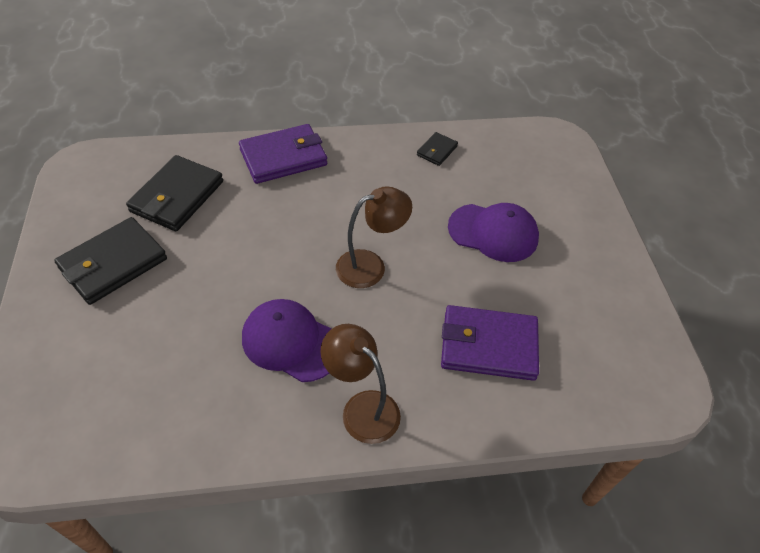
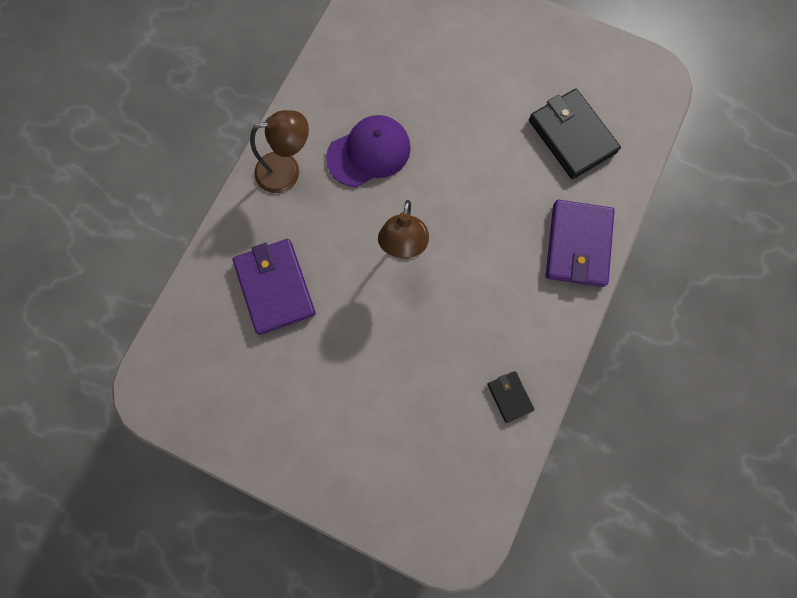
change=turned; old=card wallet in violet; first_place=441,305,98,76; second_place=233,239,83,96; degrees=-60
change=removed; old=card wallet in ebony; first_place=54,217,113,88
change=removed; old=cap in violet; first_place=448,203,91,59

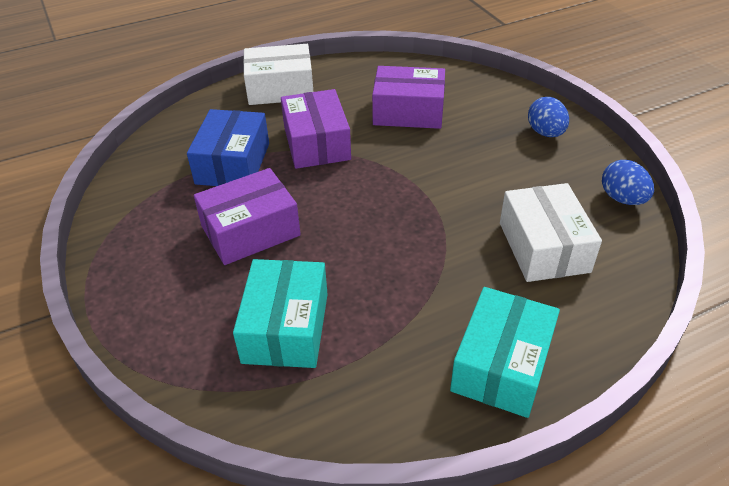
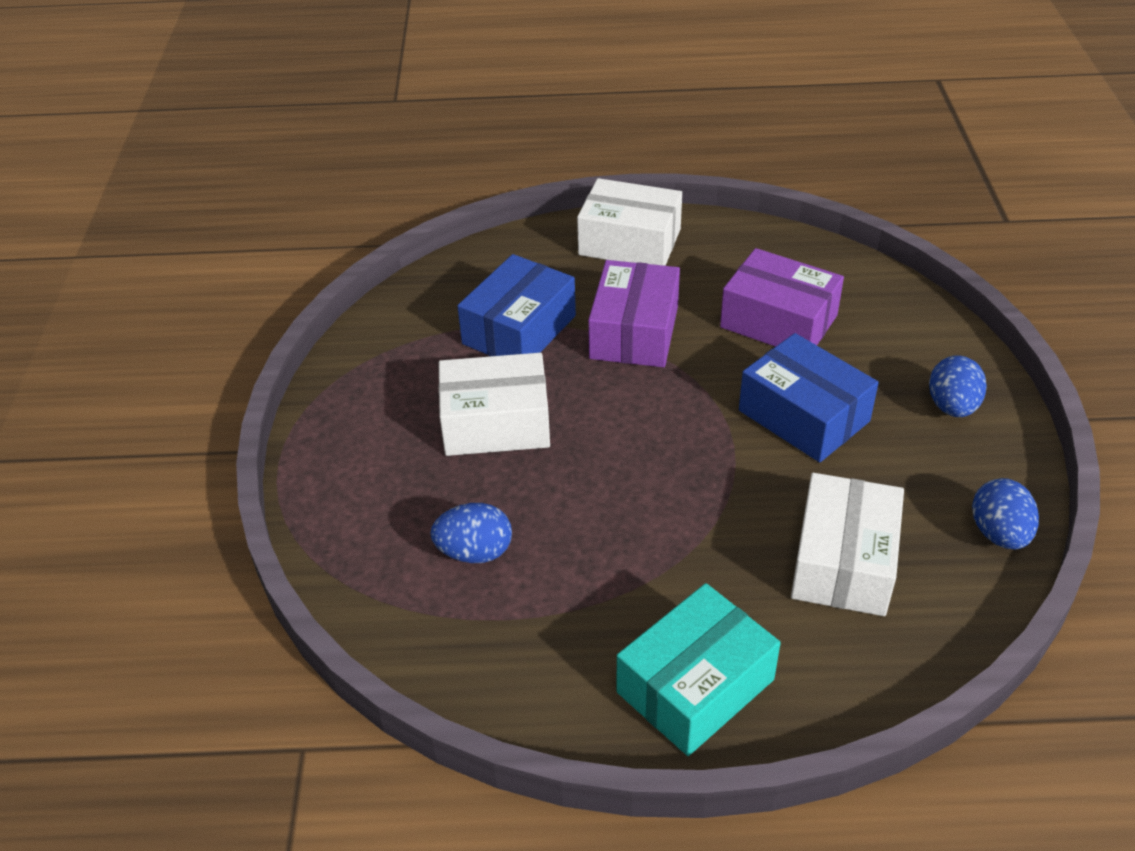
change=replaced; old=package in turquoise; new=toy egg in royal blue; first_place=233,259,95,109; second_place=430,503,82,60
change=recoloured; old=package in violet; new=package in white; first_place=194,168,107,97; second_place=438,353,112,103
change=added; new=package in royal blue; second_place=739,333,140,129

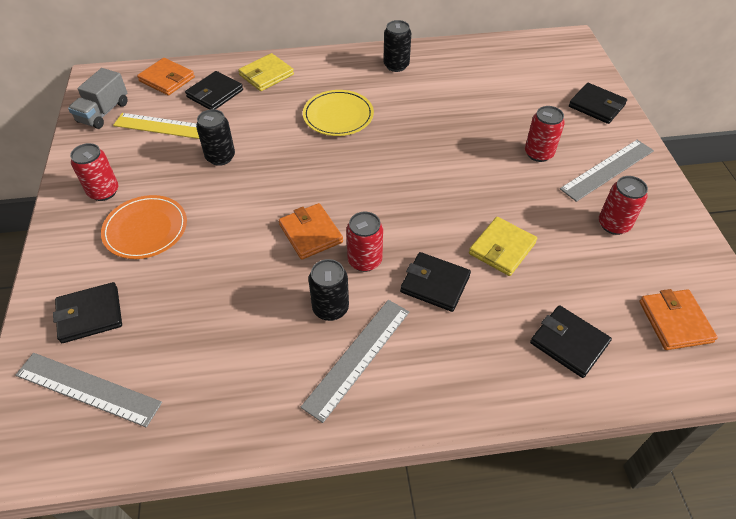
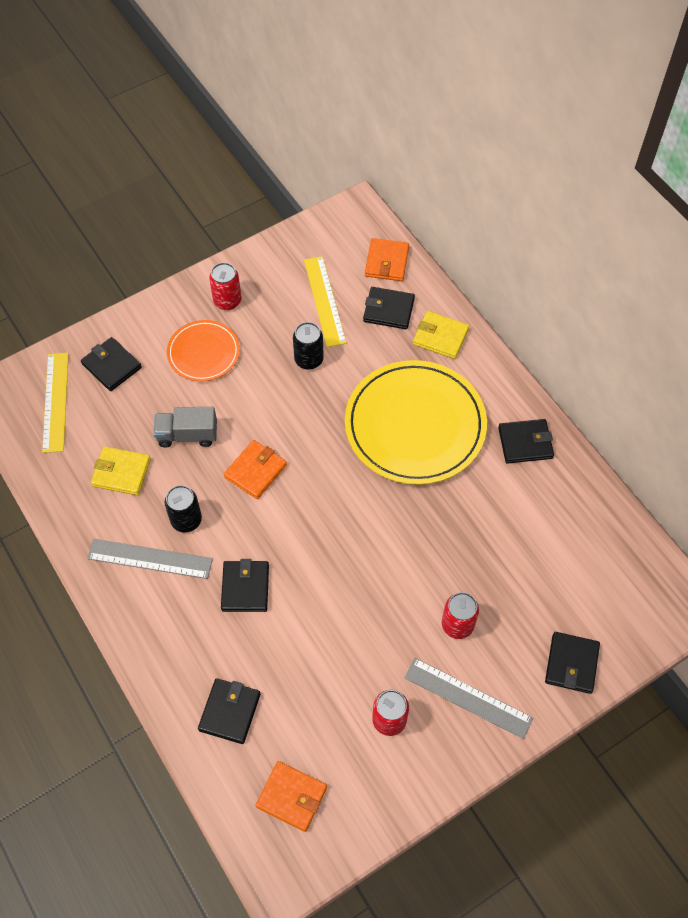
change=recoloured; old=straightedge in gray; new=straightedge in bright yellow; first_place=15,353,147,74; second_place=42,353,27,100
change=moved; old=card wallet in bright yellow; first_place=469,217,68,59; second_place=91,446,60,49
change=moved; old=toy truck in gray; first_place=68,68,60,61; second_place=153,407,64,41
change=turned; old=card wallet in bright orange; first_place=639,289,79,61; second_place=255,761,72,71; degrees=60
change=resized; old=plate in bright yellow; first_place=303,90,71,46; second_place=345,360,142,125; factor=1.88
change=replaced; old=can in ebony; new=card wallet in ebony; first_place=383,20,28,52; second_place=498,419,56,45
change=removed; old=can in red; first_place=346,212,37,60

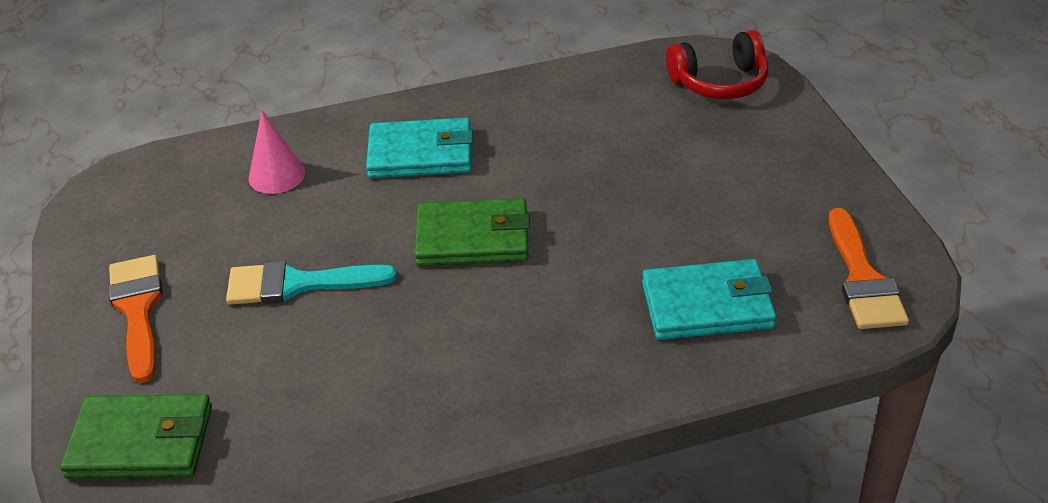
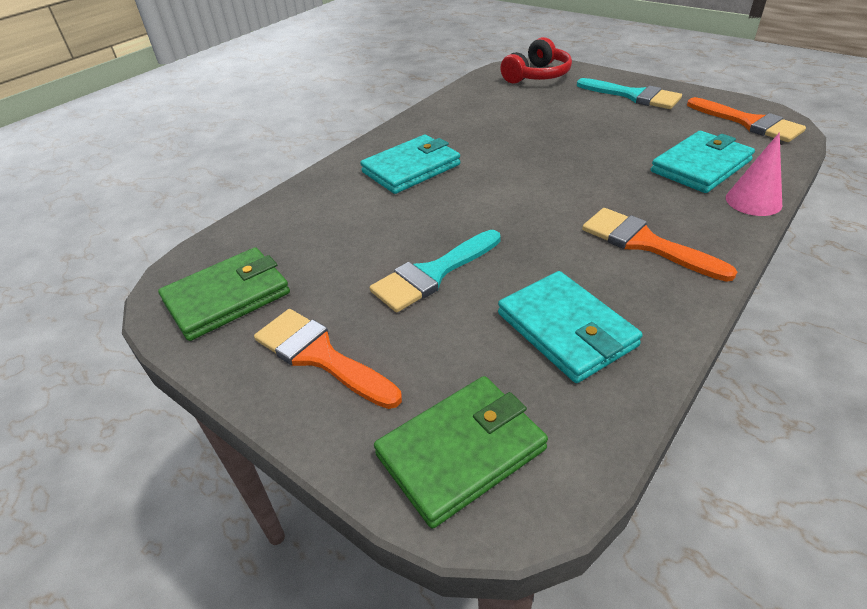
change=moved; old=card wallet in emerald; first_place=414,198,116,68; second_place=158,247,132,94
change=added; new=card wallet in turquoise; second_place=498,271,145,112
change=added; new=paint brush in turquoise; second_place=577,78,105,31
change=added; new=paint brush in bright orange; second_place=582,208,155,74
change=moved; old=solid cone in pink; first_place=249,110,56,84; second_place=726,132,56,84

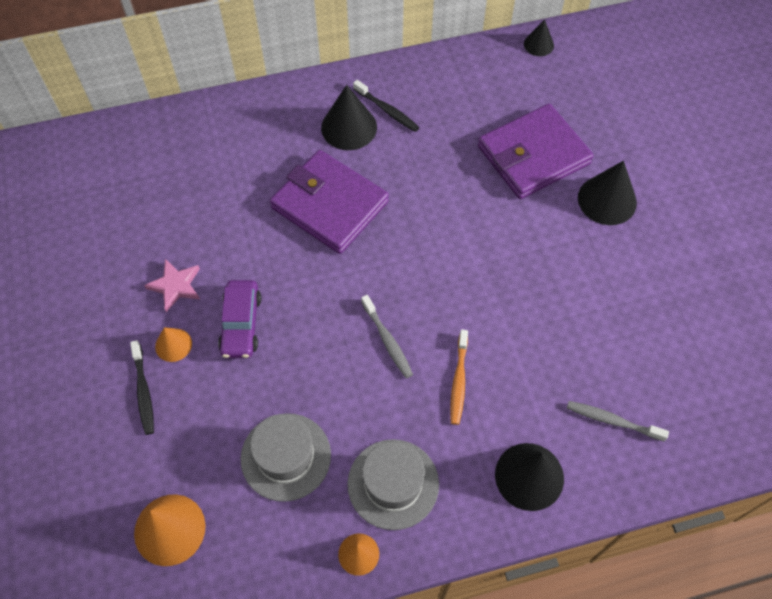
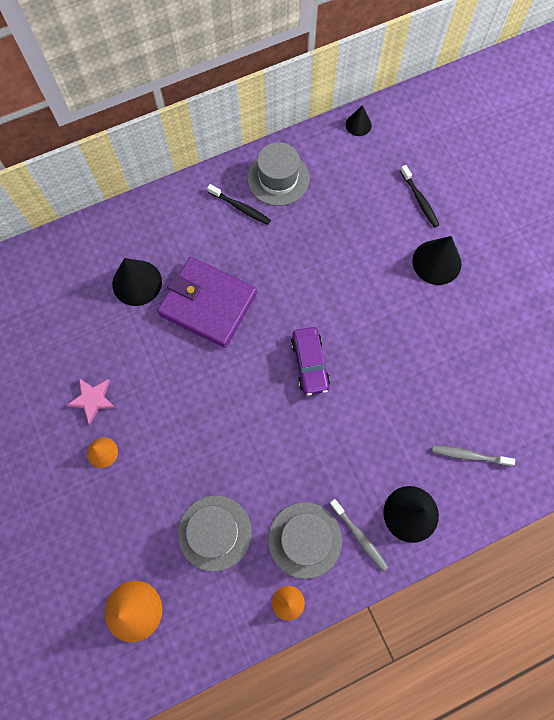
change=moved; old=solid cone in ebony; first_place=321,85,56,65; second_place=112,258,50,48
change=added; new=tall hat in gray; second_place=247,142,63,64
change=moved; old=car in violet; first_place=218,280,43,78; second_place=291,327,39,69
change=moved; old=dental brush in gray; first_place=361,295,52,83; second_place=330,499,58,72
change=moved; old=dental brush in ebony; first_place=130,340,24,95; second_place=400,165,39,63
change=removed; old=dental brush in bright orange; first_place=450,330,18,95
change=removed; old=card wallet in violet; first_place=478,104,115,95

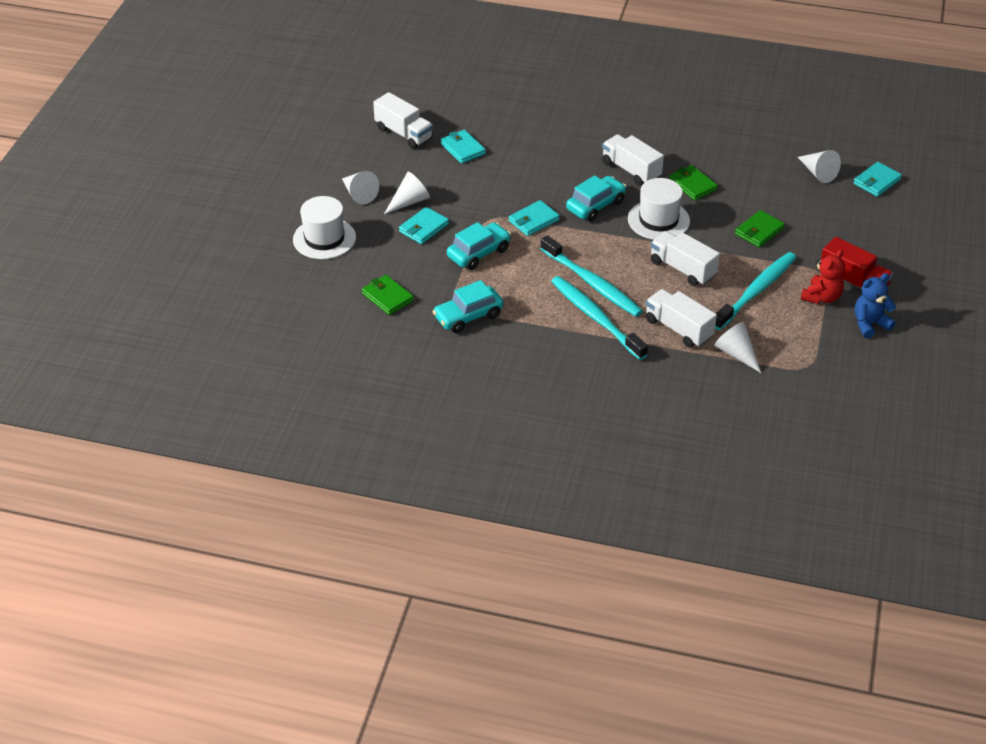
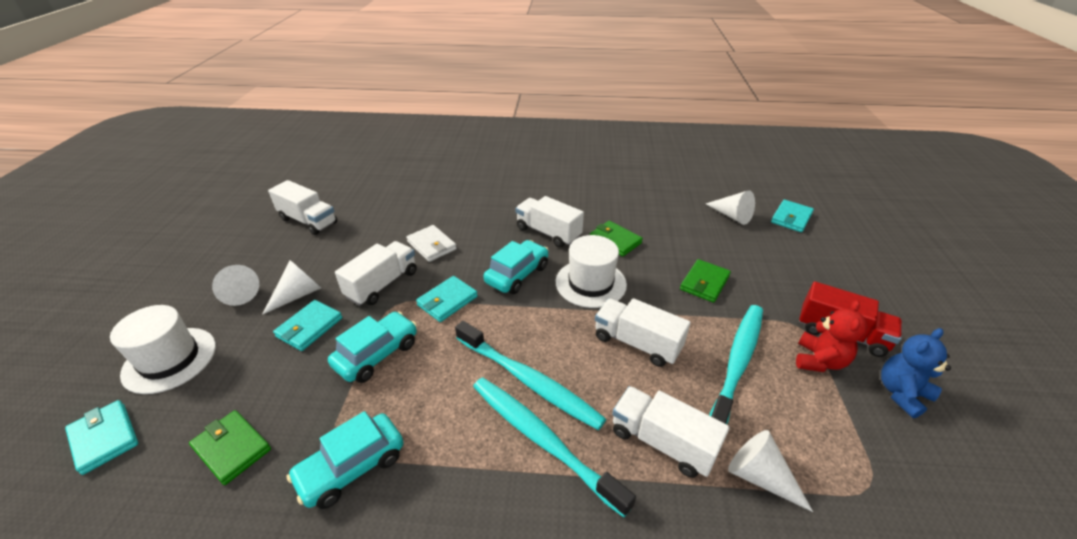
change=moved; old=card wallet in turquoise; first_place=441,130,45,34; second_place=65,400,73,75
change=added; new=toy truck in white; second_place=335,241,82,65
change=added; new=card wallet in white; second_place=406,225,51,37

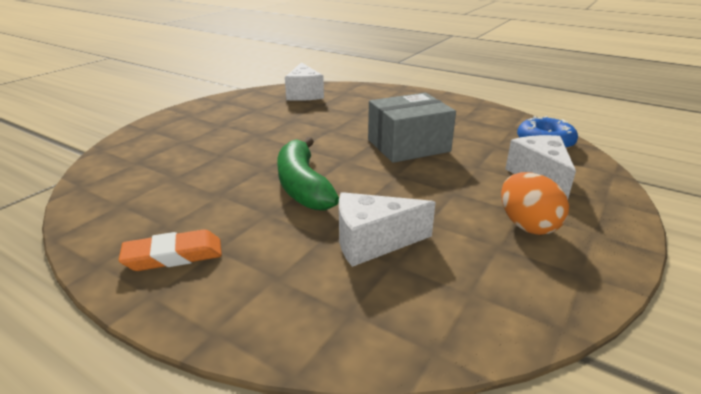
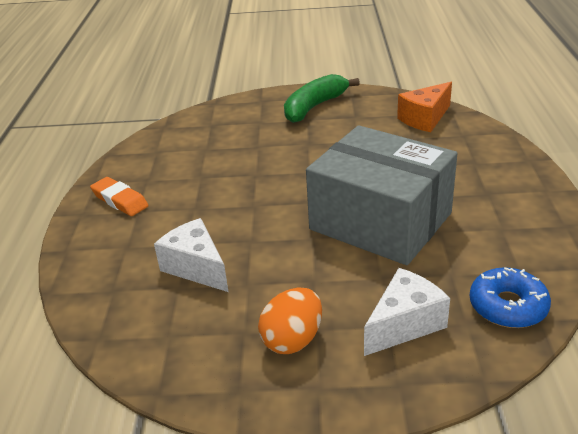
change=moved; old=banana in emerald; first_place=277,137,62,74; second_place=284,74,76,49
change=resized; old=package in gray; first_place=368,93,88,70; second_place=306,125,152,140; factor=1.5
change=recoloured; old=cheese wedge in white; new=cheese wedge in bright orange; first_place=285,62,39,39; second_place=397,82,55,50

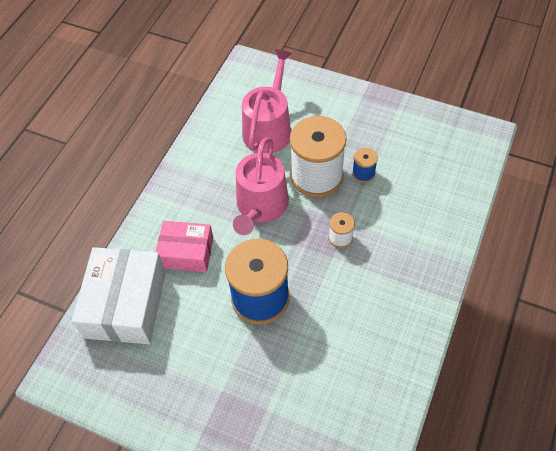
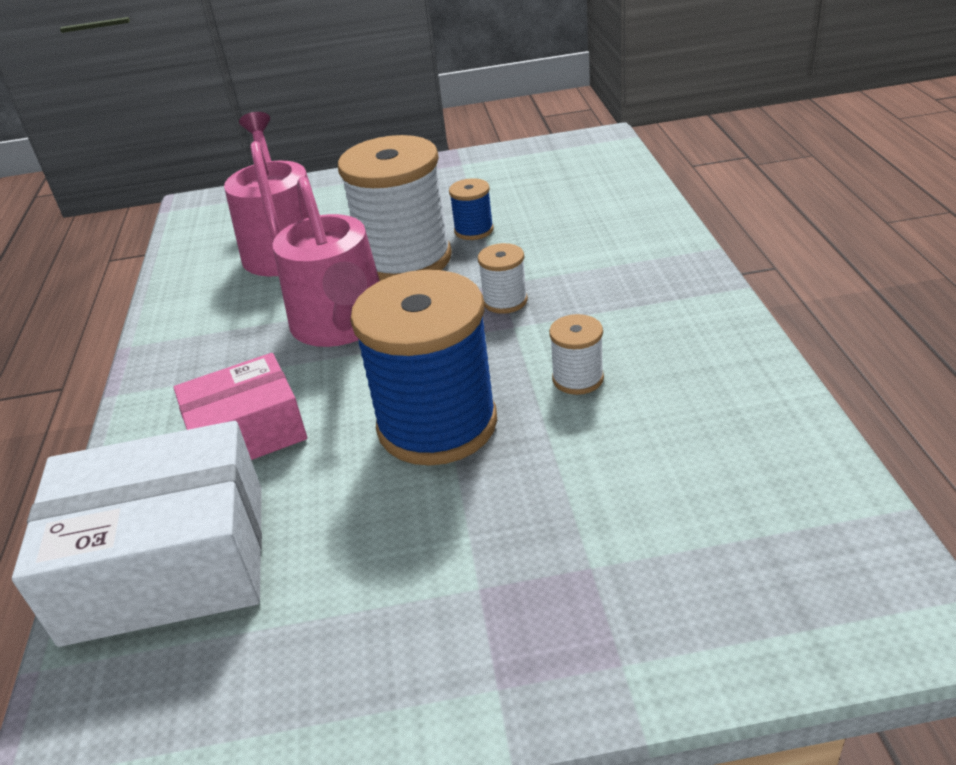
change=turned; old=package in white; first_place=72,247,94,97; second_place=12,421,250,226; degrees=-75
change=added; new=spool in white; second_place=549,314,55,81

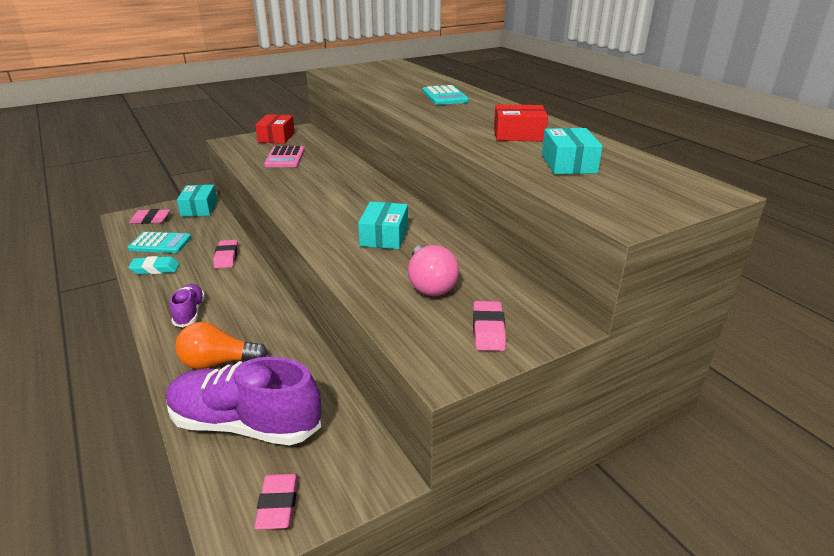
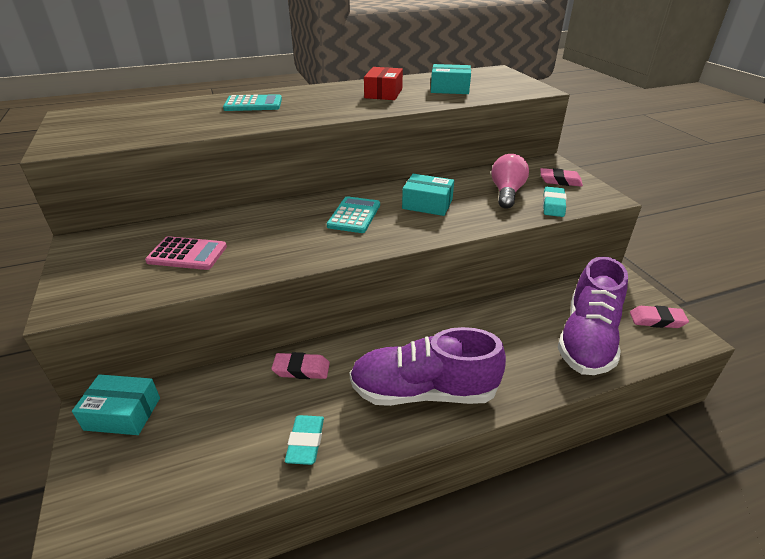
change=moved; old=calculator in turquoise; first_place=128,232,63,21; second_place=327,196,53,37
change=resized; old=shoe in violet; first_place=170,284,35,43; second_place=350,327,156,79; factor=1.97
change=turned; old=bulb in pink; first_place=408,245,51,51; second_place=491,154,38,55; degrees=-75
change=added; new=eraser in turquoise; second_place=543,187,24,30
change=removed; old=eraser in pink; first_place=129,209,41,15
change=removed; old=bulb in bright orange; first_place=175,322,93,47
change=removed; old=package in red; first_place=255,114,40,30

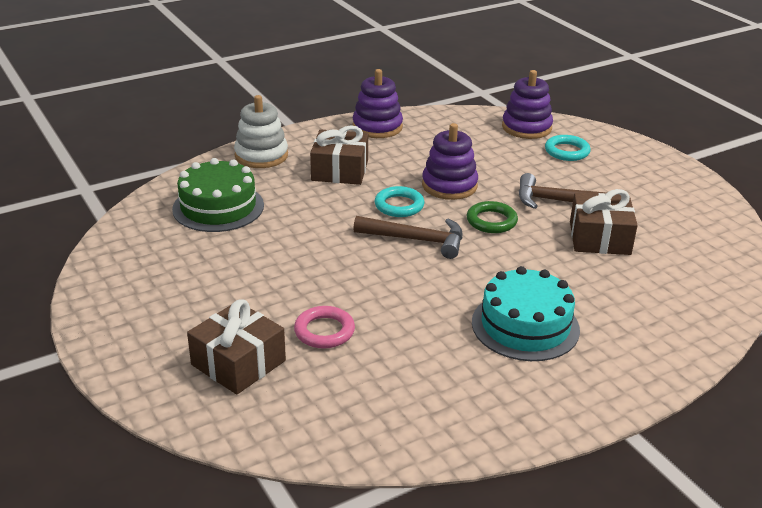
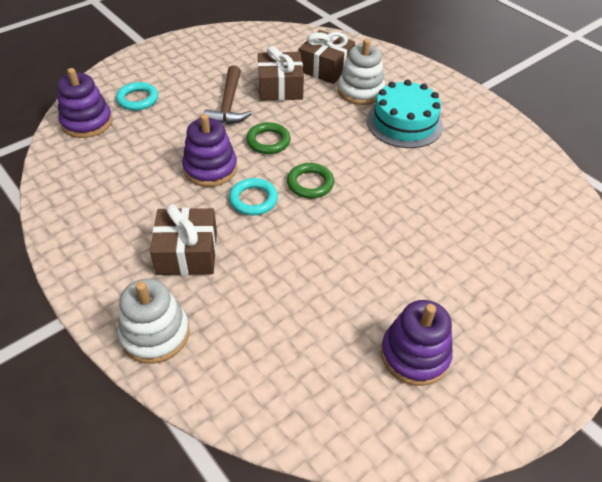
change=replaced; old=hammer in russet; new=ring in emerald; first_place=353,216,109,43; second_place=287,163,47,35
change=moved; old=gift in russet; first_place=187,299,99,96; second_place=299,30,56,54
change=added; new=stacking toy in white; second_place=338,39,47,66
change=moved; old=stacking toy in violet; first_place=353,69,50,69; second_place=381,300,72,86
change=removed; old=gateau in emerald; first_place=172,158,92,74
change=removed; old=ring in pink; first_place=294,306,61,42

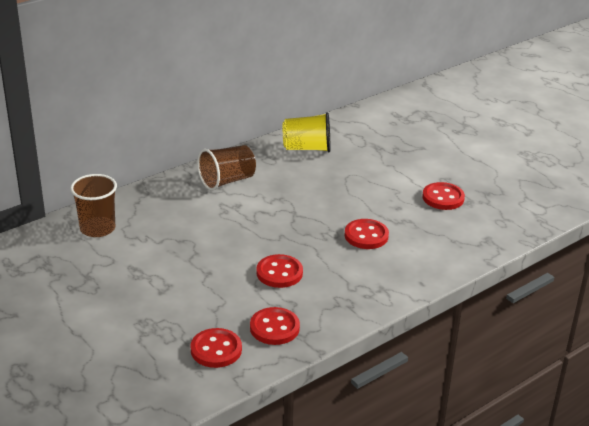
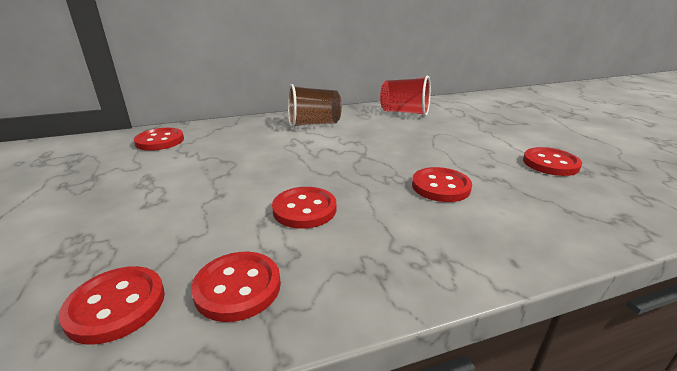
change=replaced; old=tumbler in russet; new=button in red; first_place=70,174,47,63; second_place=134,128,50,23
change=recoloured; old=tumbler in bright yellow; new=tumbler in red; first_place=283,112,47,40; second_place=380,76,51,40

